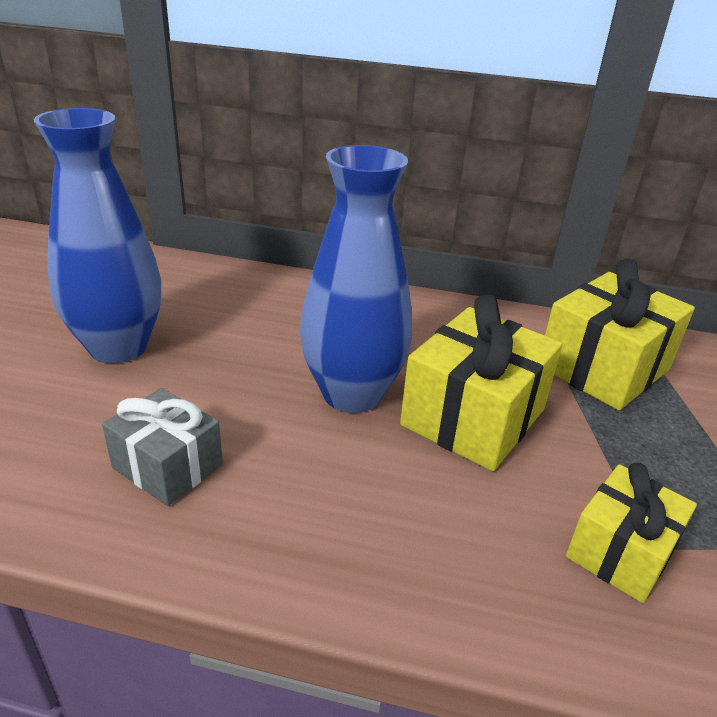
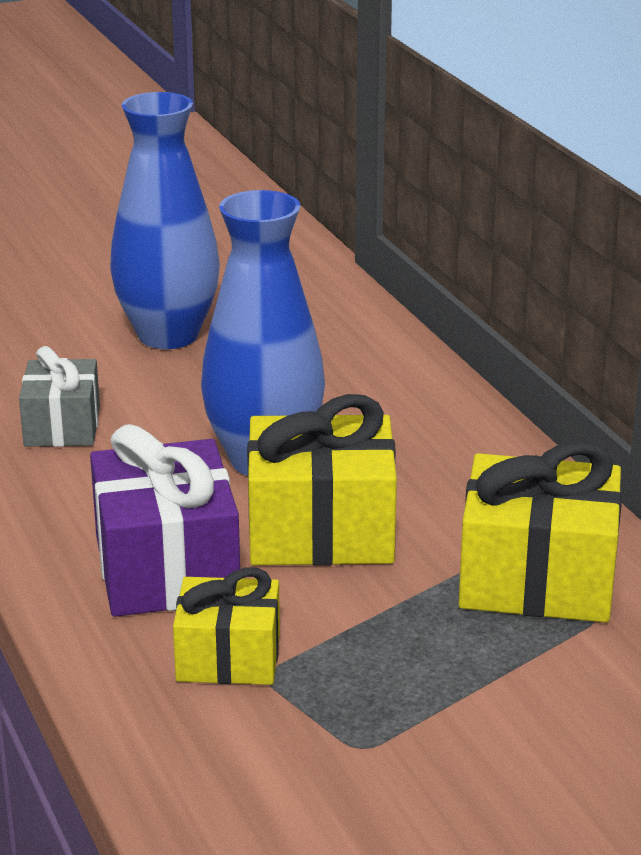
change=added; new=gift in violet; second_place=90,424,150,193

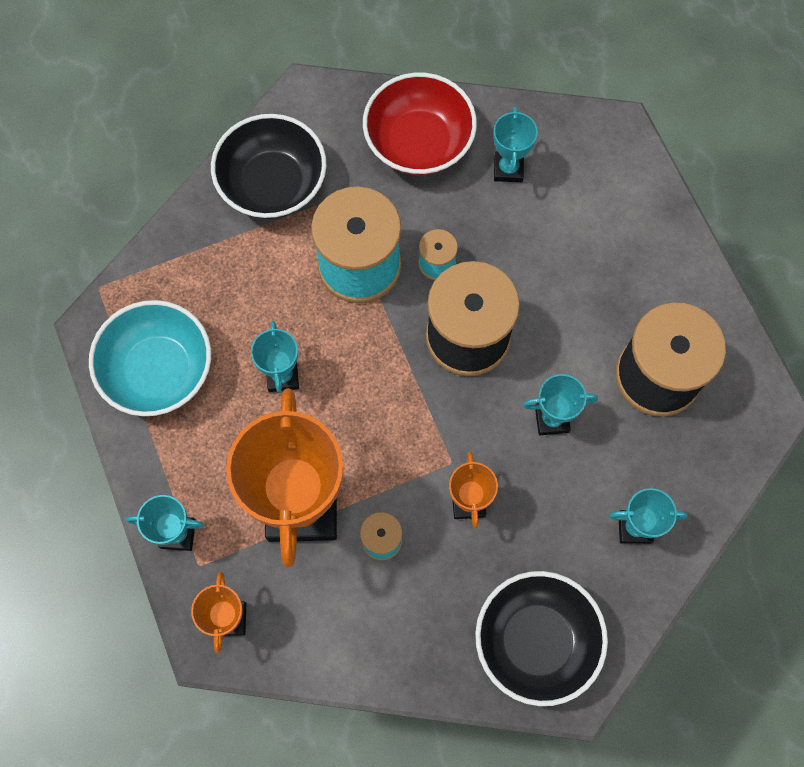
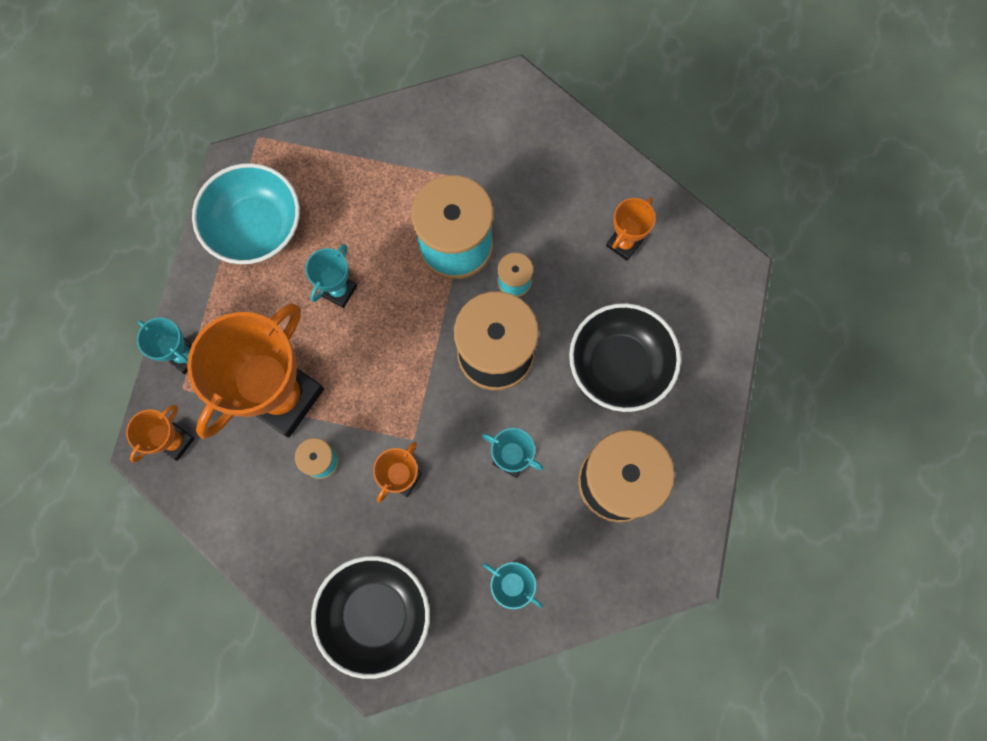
change=moved; old=serving bowl in ebony; first_place=211,114,115,105; second_place=569,303,112,109
change=recoloured; old=prize cup in turquoise; new=prize cup in bright orange; first_place=493,107,45,75; second_place=606,197,50,64
change=removed; old=serving bowl in red; first_place=363,73,114,102

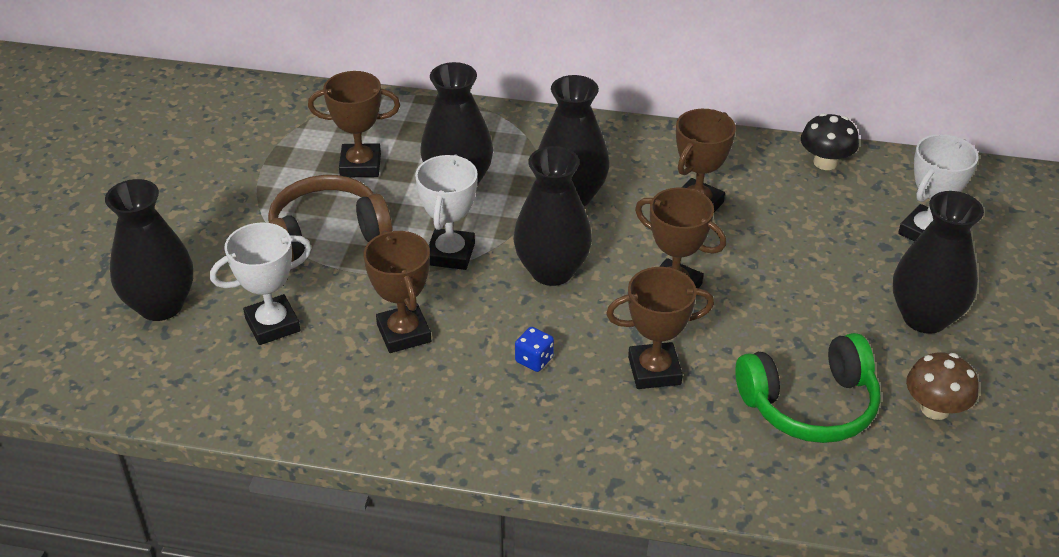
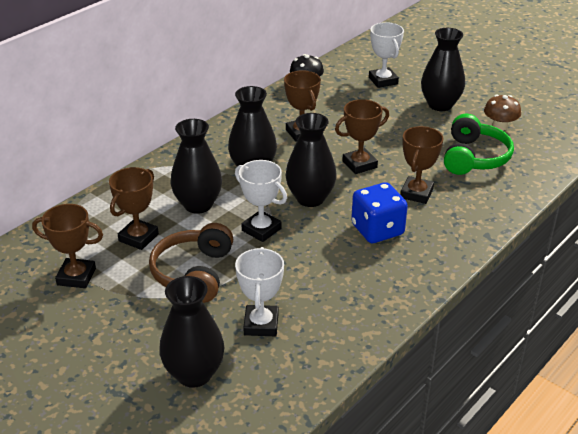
change=moved; old=prize cup in russet; first_place=363,231,68,122; second_place=32,204,71,84
change=resized; old=die in royal blue; first_place=515,327,39,45; second_place=351,182,57,61; factor=2.2

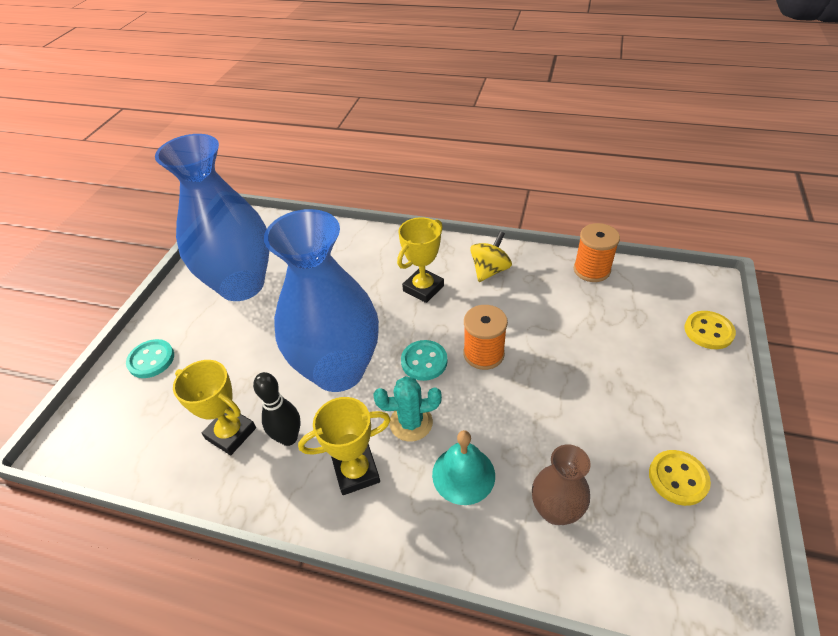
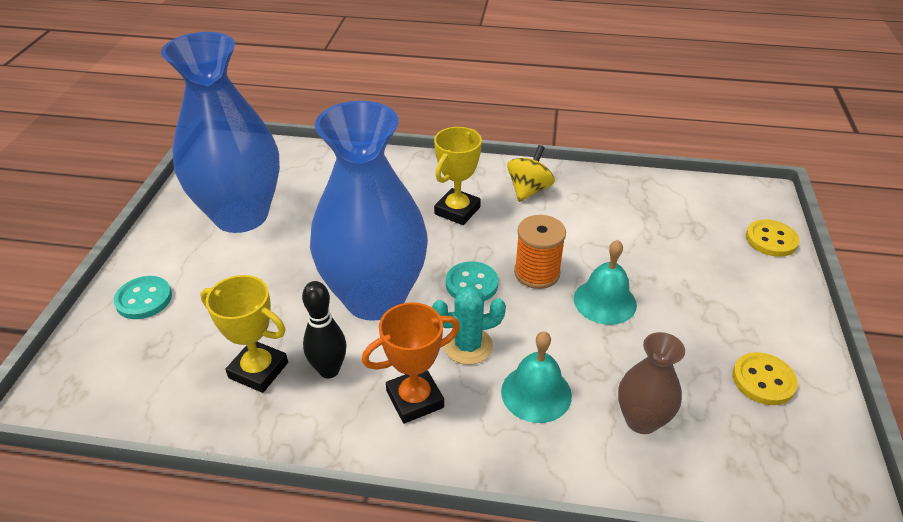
change=recoloured; old=prize cup in bright yellow; new=prize cup in bright orange; first_place=298,397,93,98; second_place=362,302,98,122
change=added; new=school bell in turquoise; second_place=574,240,63,85
change=removed; old=spool in bright orange; first_place=574,223,46,59

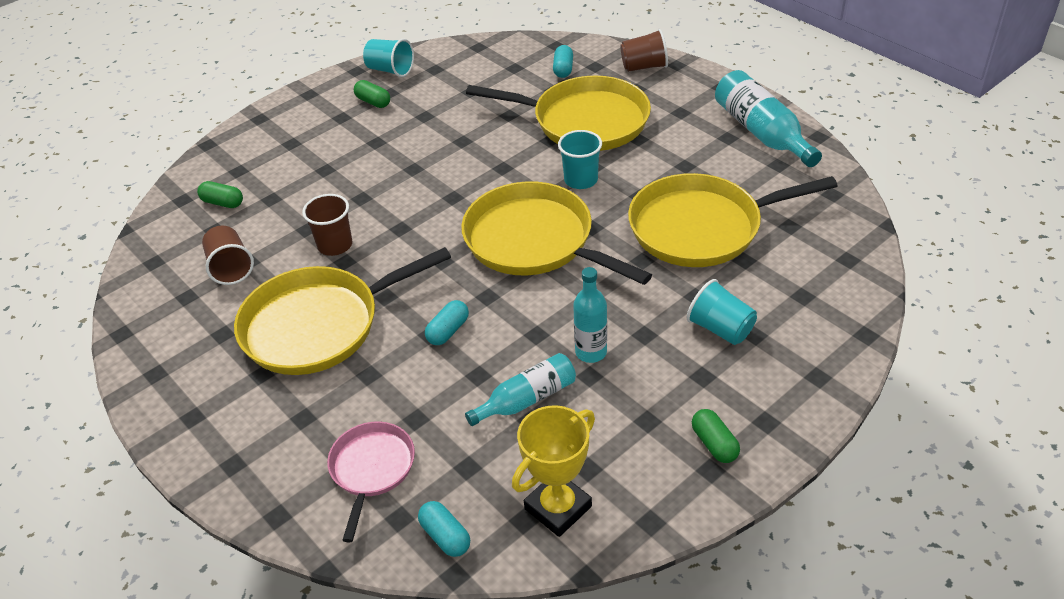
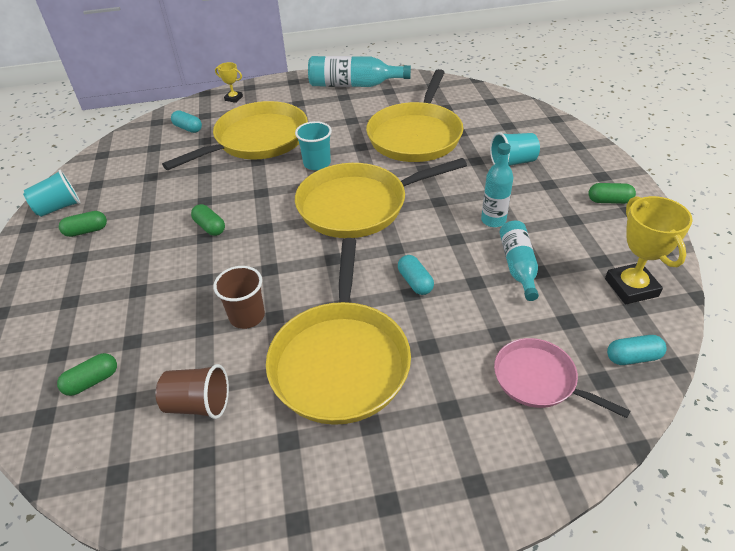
change=added; new=capsule in emerald; second_place=191,204,34,32
change=replaced; old=tumbler in russet; new=prize cup in bright yellow; first_place=620,29,48,43; second_place=215,62,28,41

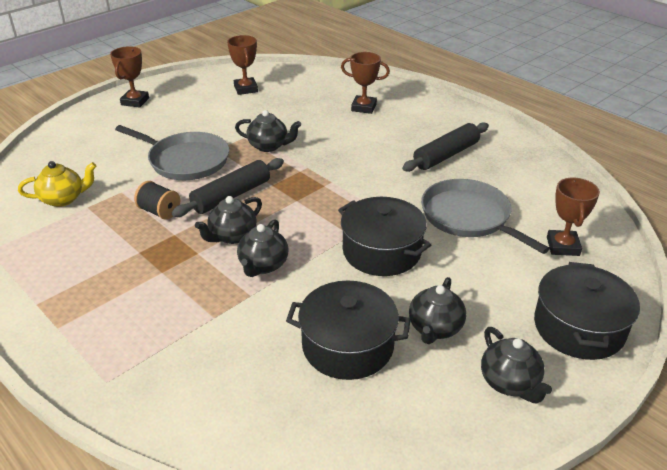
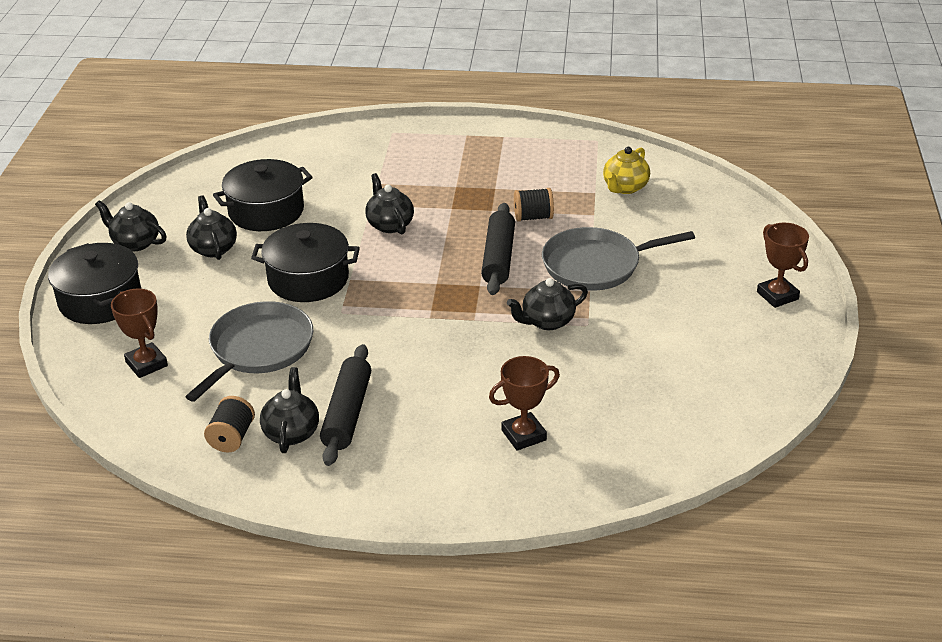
change=turned; old=pan in gray; first_place=421,179,129,75; second_place=185,301,128,101; degrees=-75
change=added; new=spool in ebony; second_place=204,396,51,56
change=moved; old=tea pot in ebony; first_place=195,196,67,48; second_place=260,367,59,86
change=removed; old=prize cup in russet; first_place=227,35,31,60

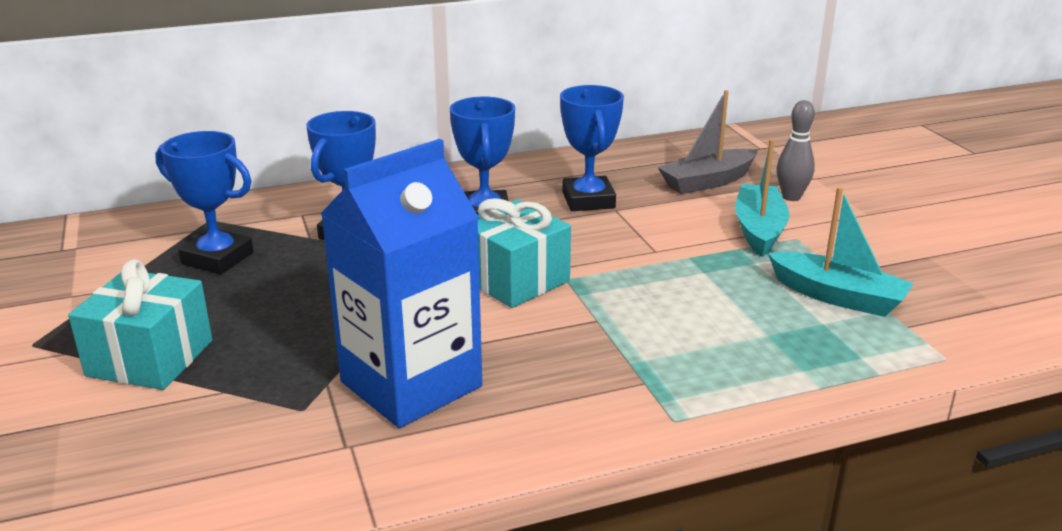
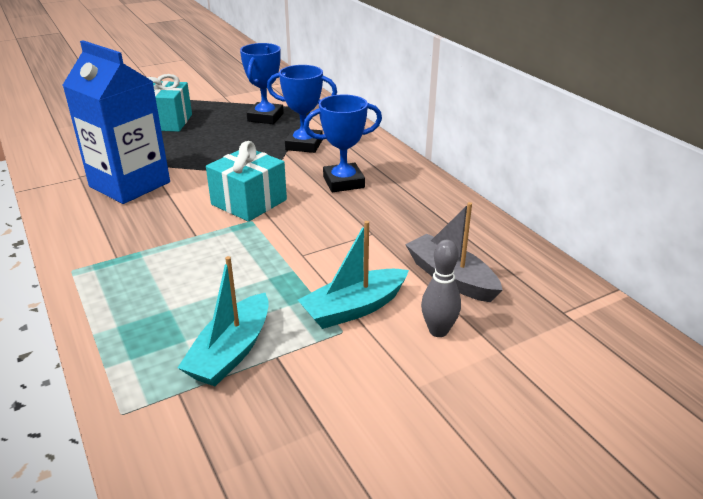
change=turned; old=boat in turquoise; first_place=735,139,54,118; second_place=298,221,111,108; degrees=150
change=removed; old=prize cup in royal blue; first_place=560,85,64,126

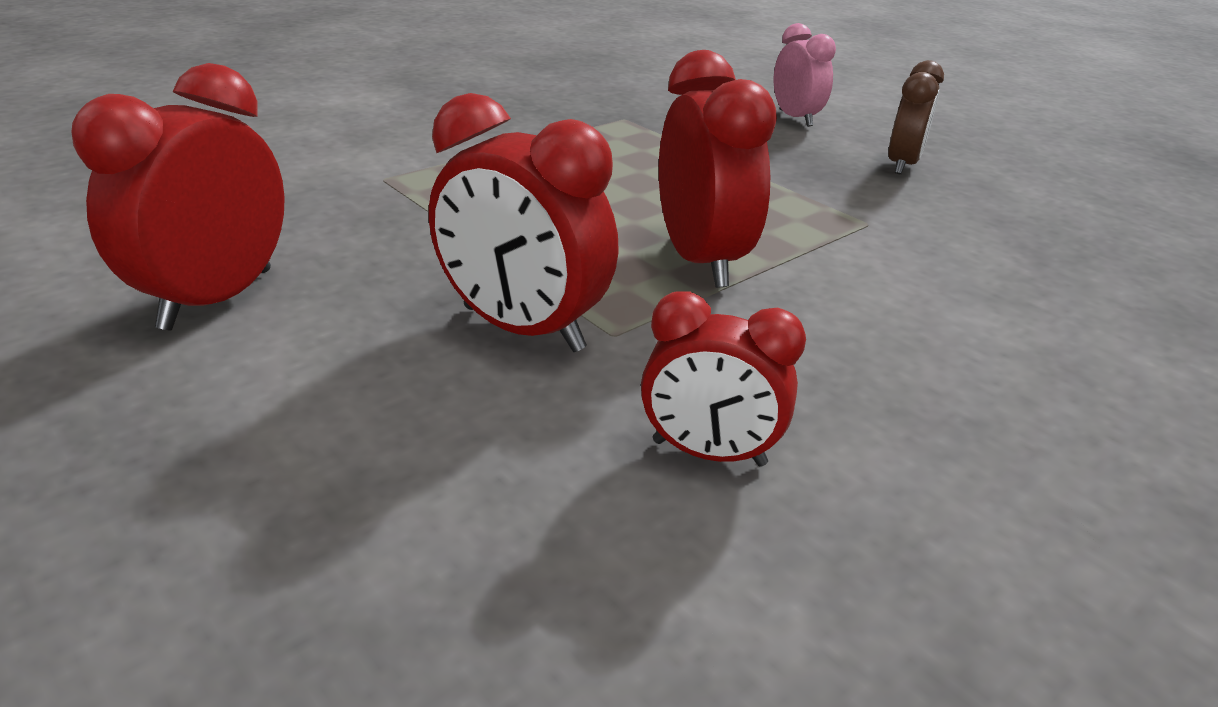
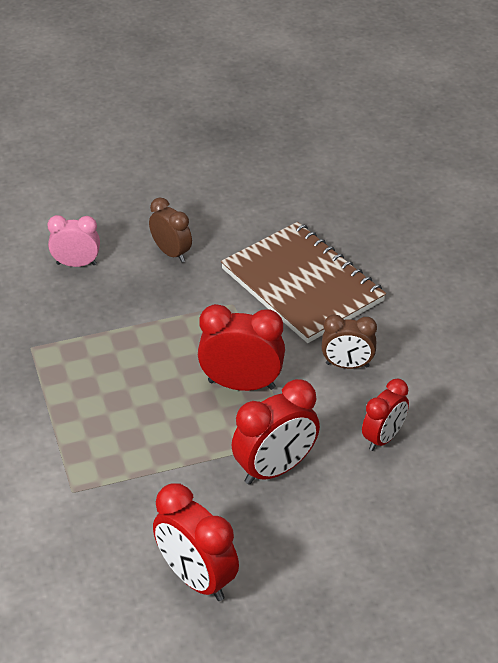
change=added; new=notepad in russet; second_place=221,222,165,121
change=added; new=alarm clock in russet; second_place=322,314,55,55

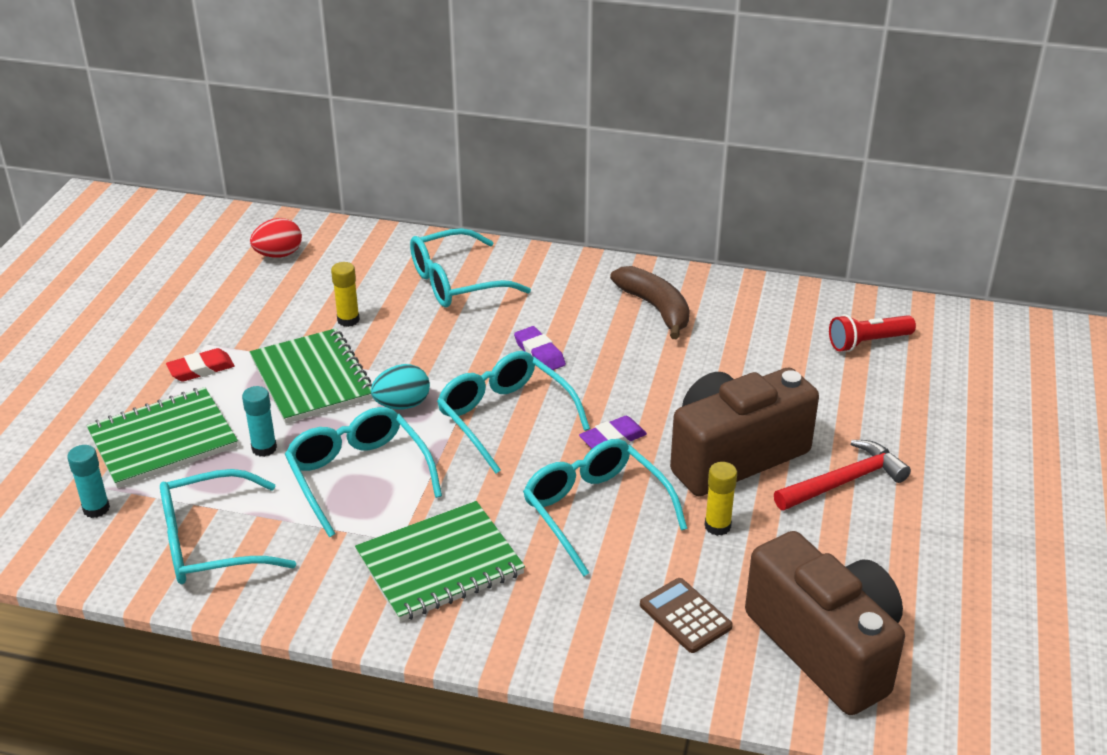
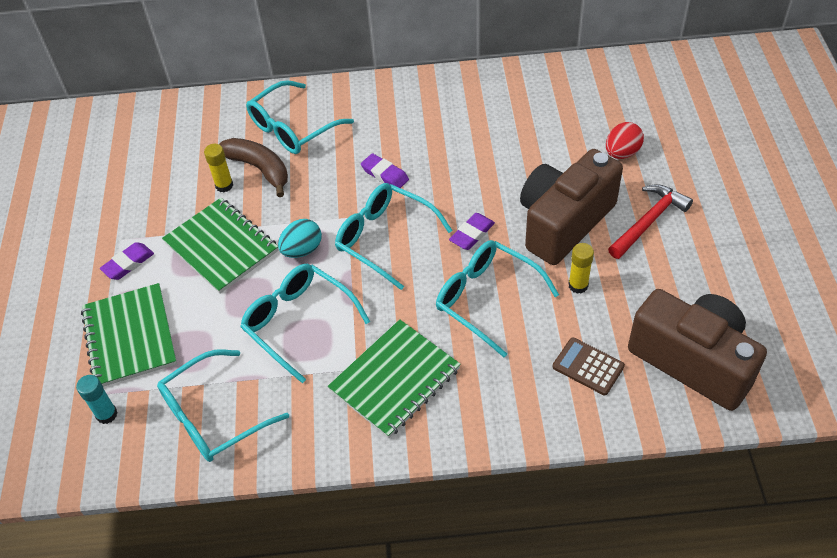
change=turned; old=notepad in emerald; first_place=87,387,151,101; second_place=81,283,96,104; degrees=-60
change=recoloured; old=eraser in red; new=eraser in violet; first_place=166,348,68,34; second_place=100,242,54,38
change=moved; old=banana in russet; first_place=610,266,80,74; second_place=219,138,69,59
change=moved; old=toy egg in red; first_place=250,218,52,40; second_place=606,122,38,37
change=removed; old=glue stick in turquoise; first_place=242,386,35,71
change=removed; old=pocket torch in red; first_place=829,315,87,37

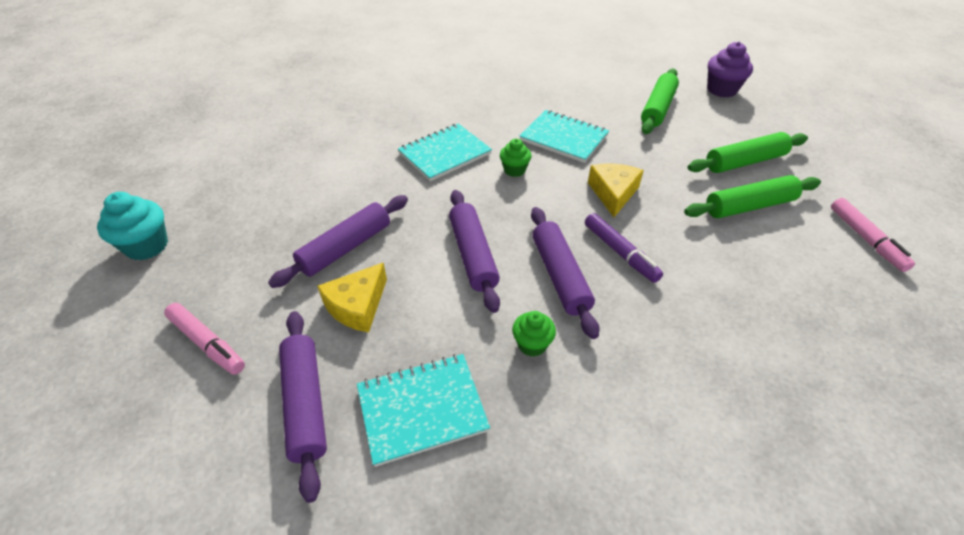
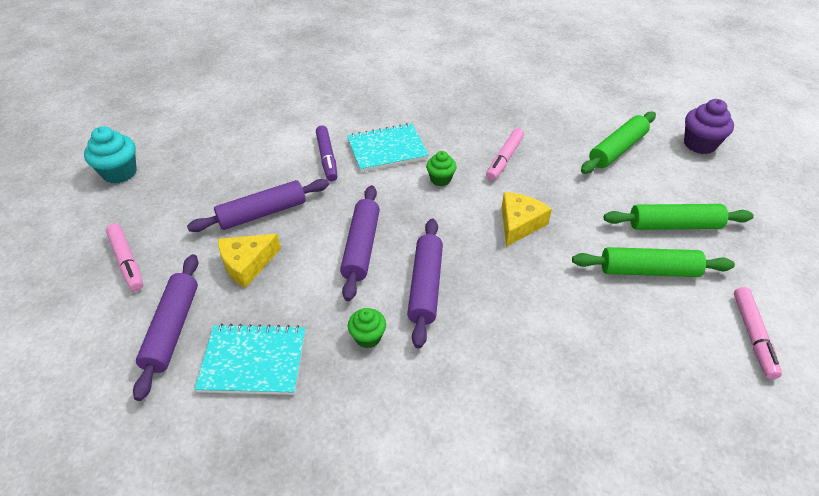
change=moved; old=marker in violet; first_place=585,213,78,70; second_place=316,125,22,56
change=replaced; old=notepad in turquoise; new=marker in pink; first_place=520,110,89,53; second_place=486,128,38,53

